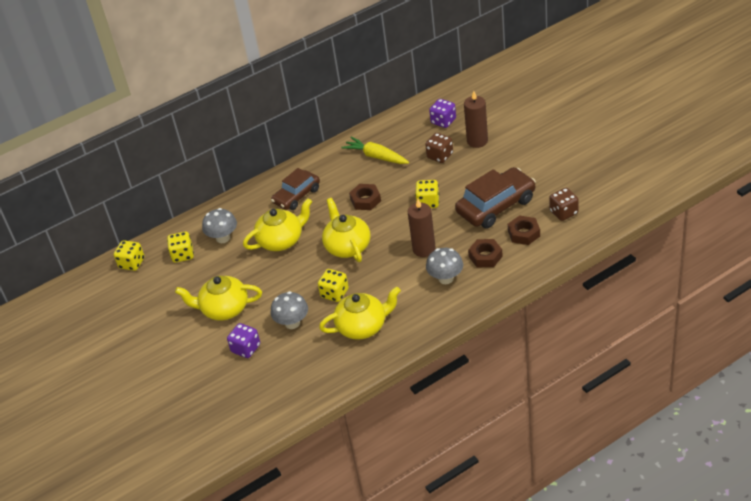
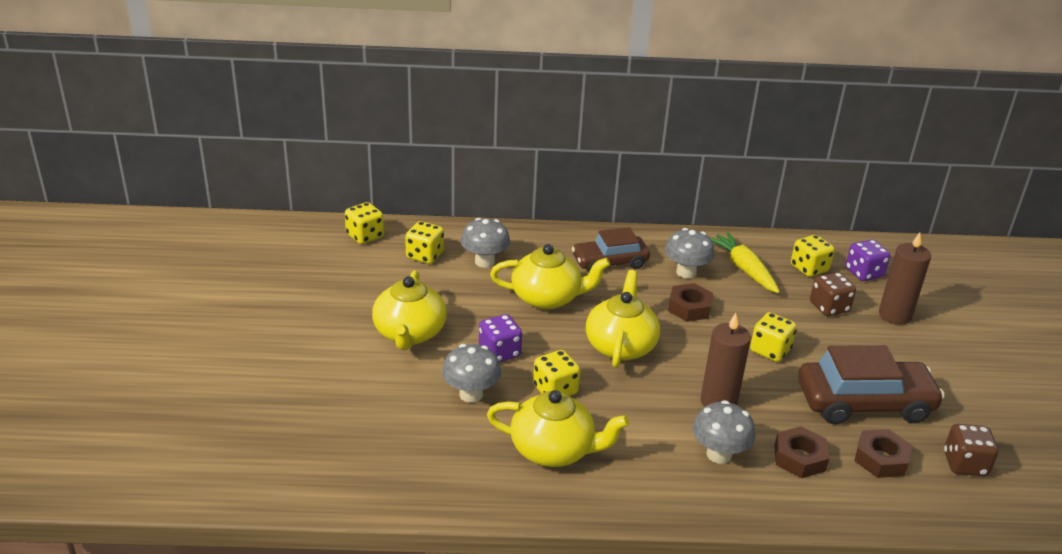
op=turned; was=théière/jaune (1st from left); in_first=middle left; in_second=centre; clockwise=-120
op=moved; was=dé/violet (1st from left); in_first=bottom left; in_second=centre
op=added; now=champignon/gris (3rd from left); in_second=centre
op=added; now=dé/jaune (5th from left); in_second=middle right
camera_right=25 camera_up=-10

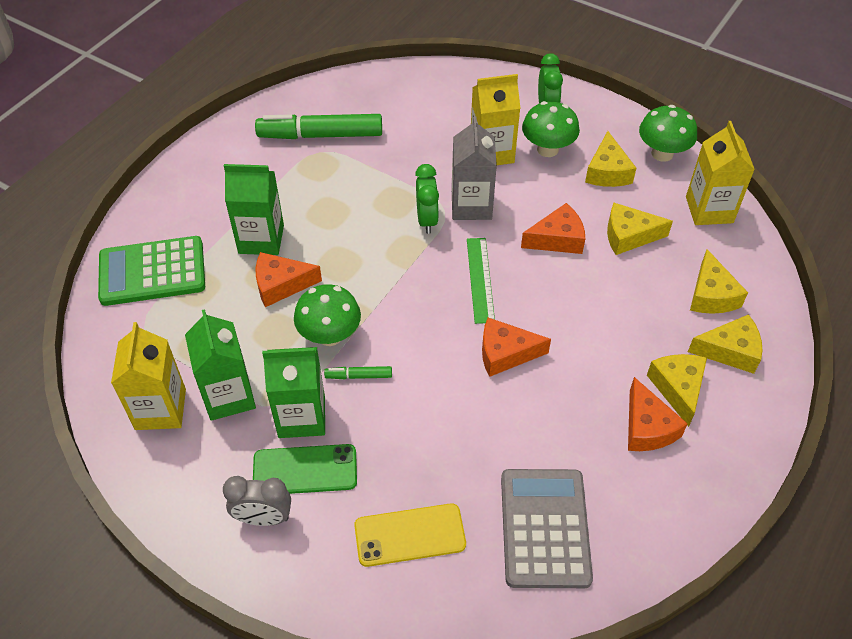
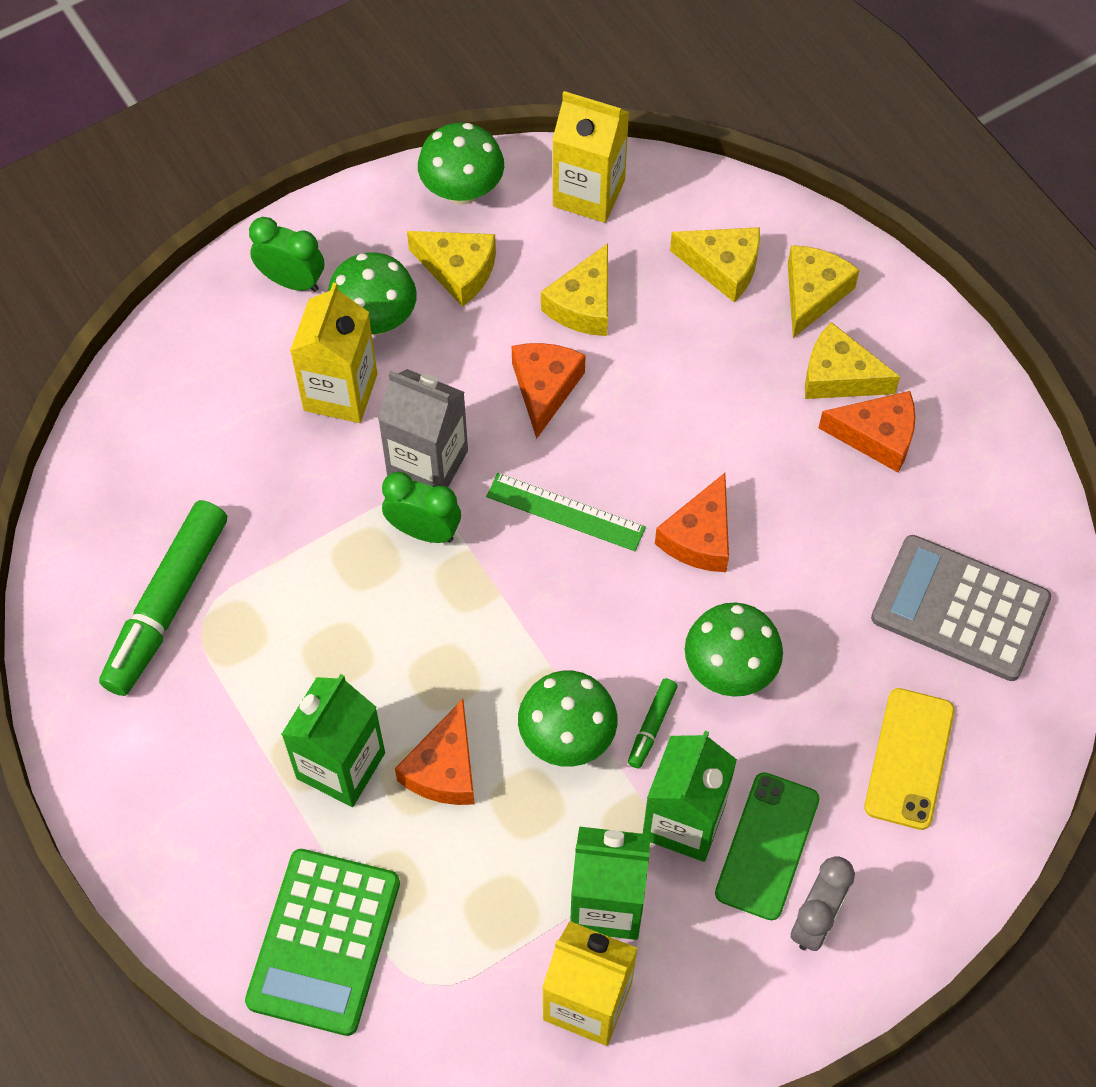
op=added; now=champignon/vert (4th from left); in_second=middle right
camera_right=-65 camera_up=10

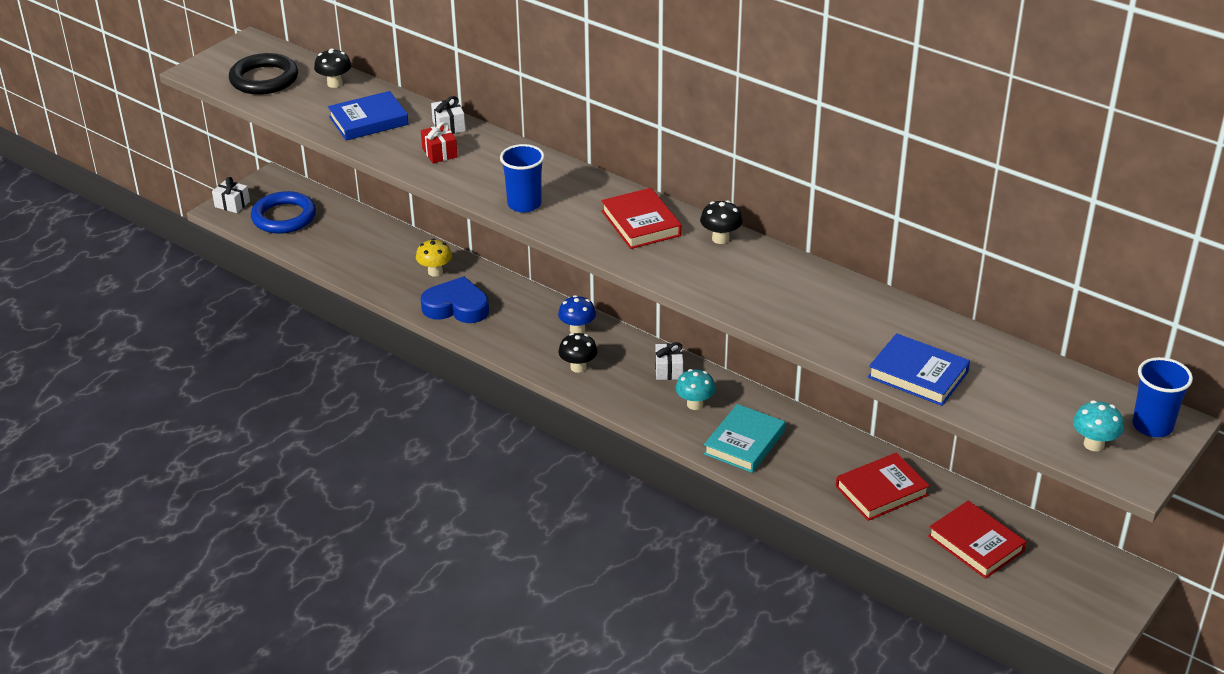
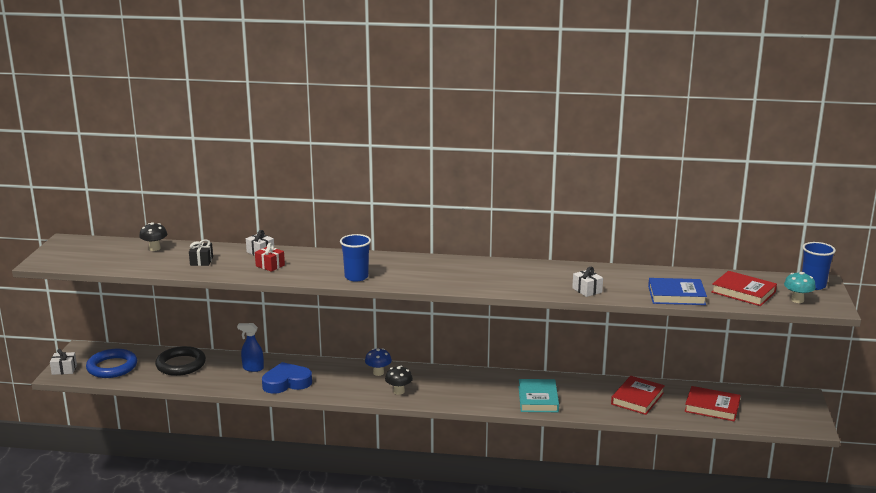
op=moved; was=anneau/noir; in_first=top left; in_second=bottom left
op=replaced; was=livre/bleu (1st from left); now=cadeau/noir; in_first=top left; in_second=middle left
op=moved; was=livre/rouge (1st from left in the first image); now=livre/rouge (3rd from left); in_first=top centre; in_second=middle right
op=removed; was=champignon/noir (3rd from left); in_first=top centre
op=replaced; was=champignon/jaune; now=vaporisateur/bleu; in_first=centre; in_second=bottom left
op=moved; was=cadeau/blanc (3rd from left); in_first=centre; in_second=middle right
op=removed; was=champignon/turquoise (1st from left); in_first=centre
camera_right=-30 camera_up=-15

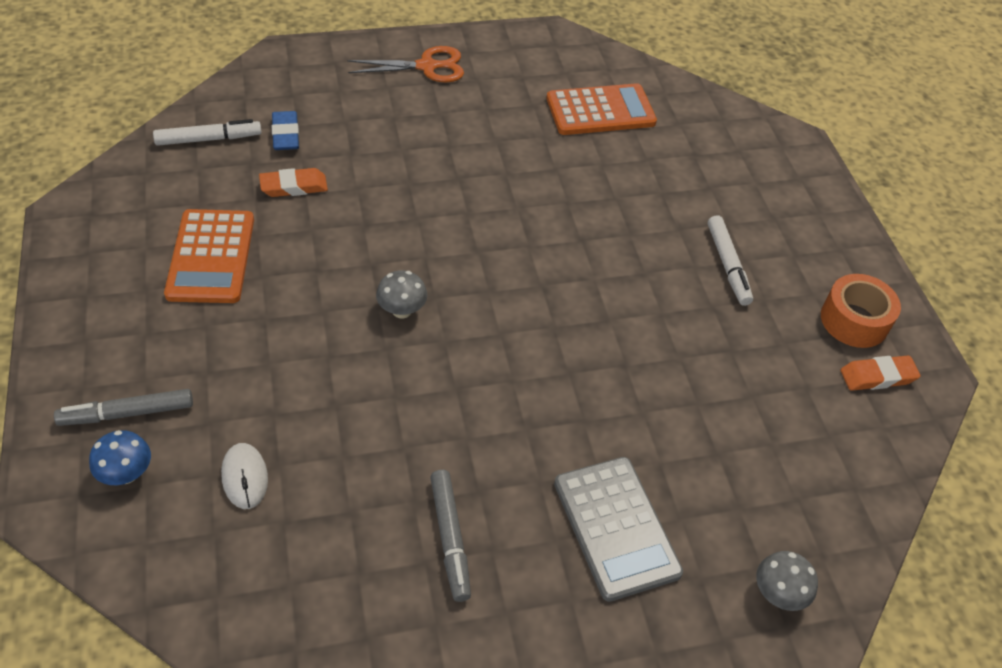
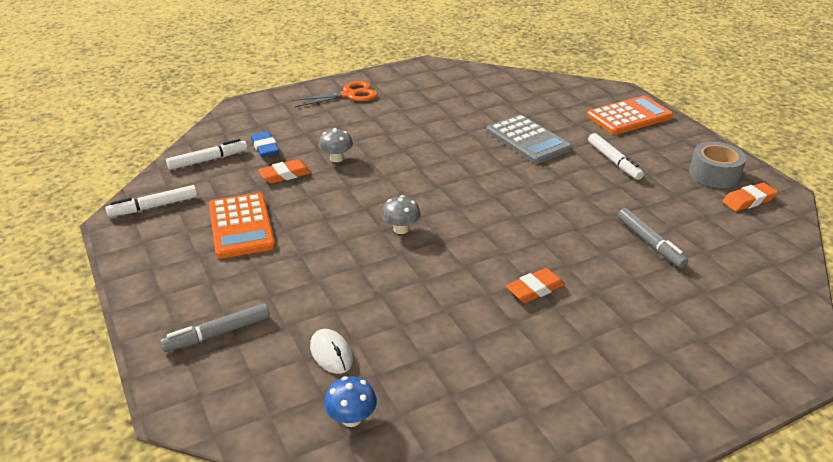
op=moved; was=calculatrice/orange (2nd from left); in_first=top centre; in_second=top right
op=recoloured; was=ruban adhésif/orange; now=ruban adhésif/gris; in_first=middle right; in_second=middle right
op=moved; was=champignon/bleu; in_first=bottom left; in_second=bottom centre
op=moved; was=calculatrice/gris; in_first=bottom centre; in_second=top centre
op=moved; was=feutre/gris (2nd from left); in_first=bottom centre; in_second=middle right
op=moved; was=champignon/gris (2nd from left in the first image); now=champignon/gris (1st from left); in_first=bottom right; in_second=top centre
op=added; now=feutre/blanc (1st from left); in_second=middle left
op=added; now=gomme/orange (2nd from left); in_second=centre
camera_right=-10 camera_up=-15

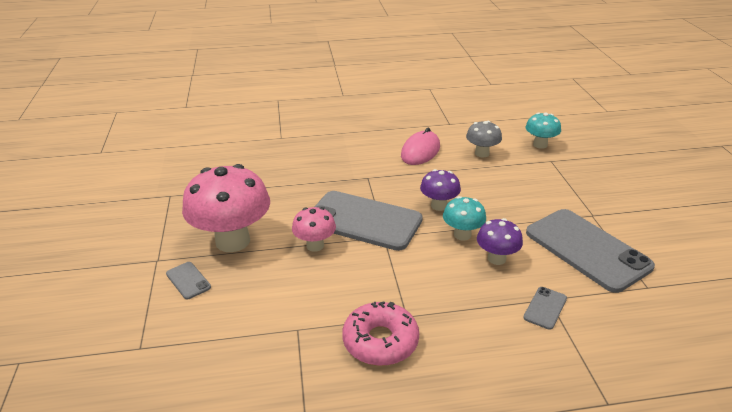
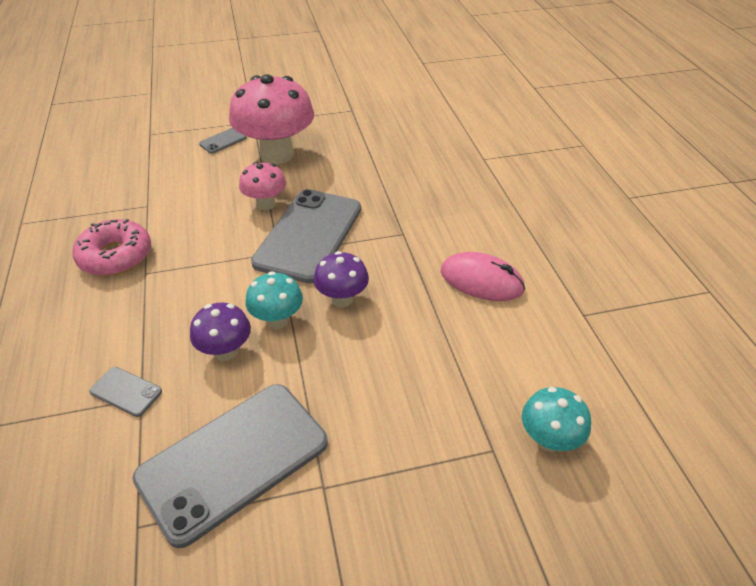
op=removed; was=champignon/gris; in_first=centre
camera_right=85 camera_up=10

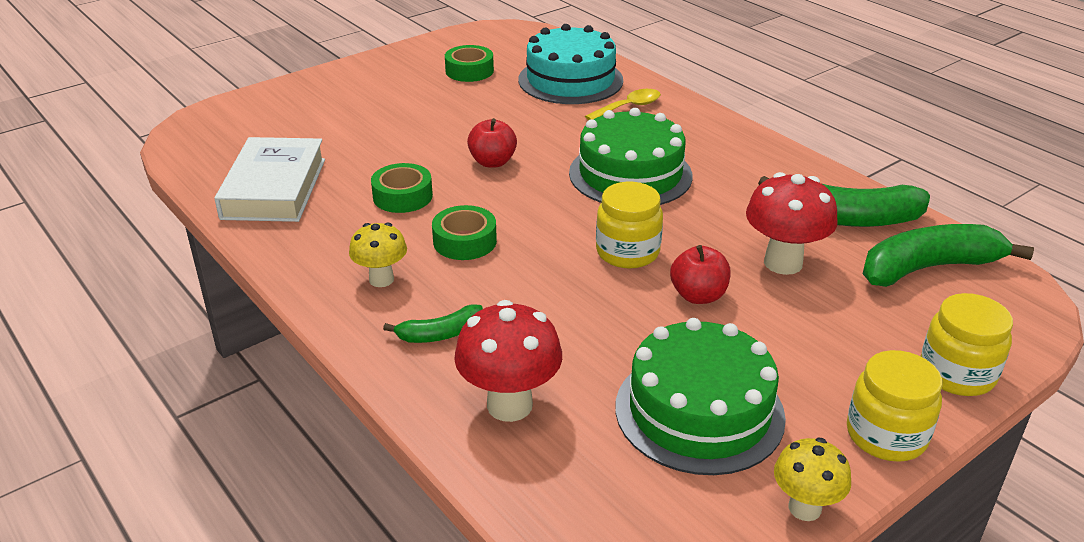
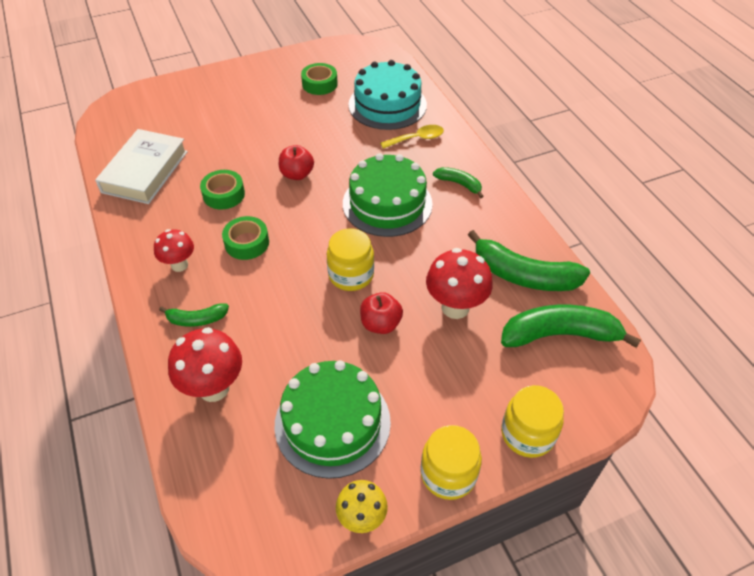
op=recoloured; was=champignon/jaune (1st from left); now=champignon/rouge (1st from left); in_first=centre; in_second=middle left
op=added; now=banane/vert (2nd from left); in_second=top centre
camera_right=15 camera_up=15

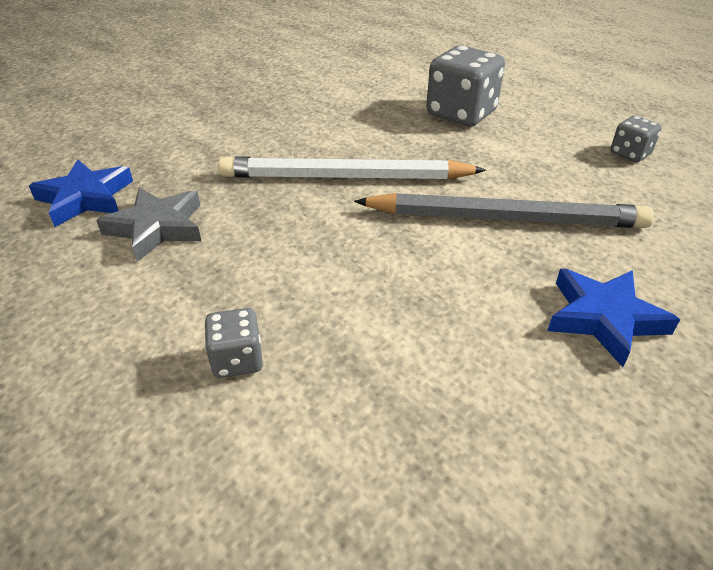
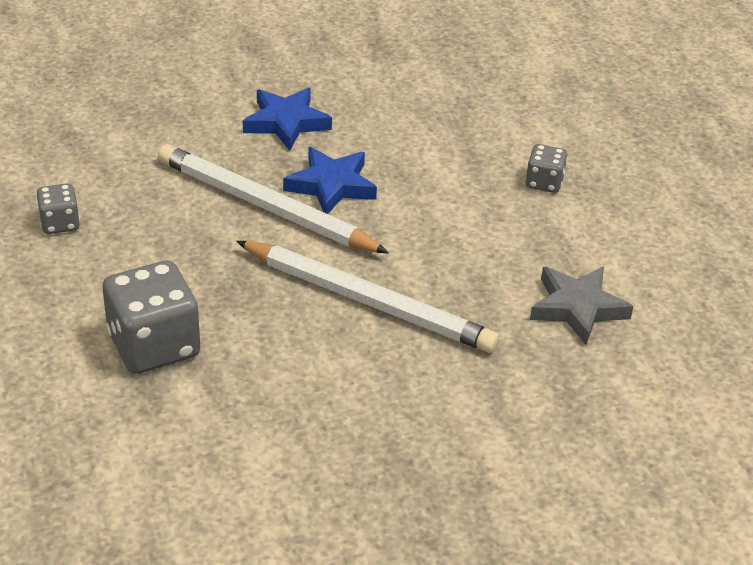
op=moved; was=étoile/bleu (1st from left in the first image); now=étoile/bleu (2nd from left); in_first=middle left; in_second=top centre
op=recoloured; was=crayon/gris; now=crayon/blanc (1st from left); in_first=middle right; in_second=centre
camera_right=-155 camera_up=0

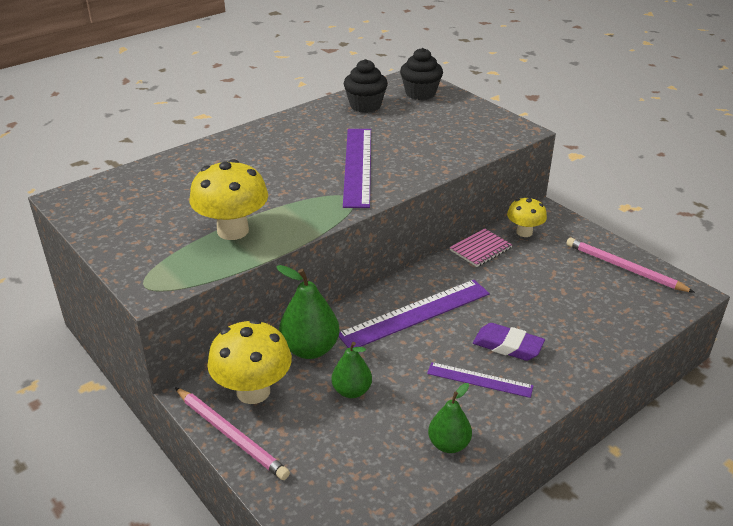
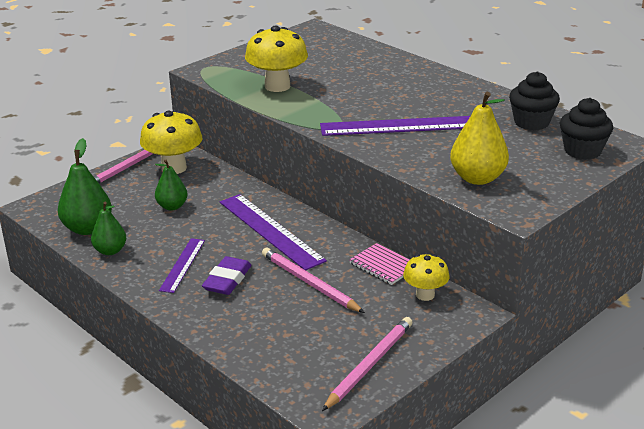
op=moved; was=poire/vert (1st from left); in_first=centre; in_second=middle left
op=added; now=poire/jaune; in_second=top right
op=added; now=crayon/rose (2nd from left); in_second=centre
camera_right=85 camera_up=-5

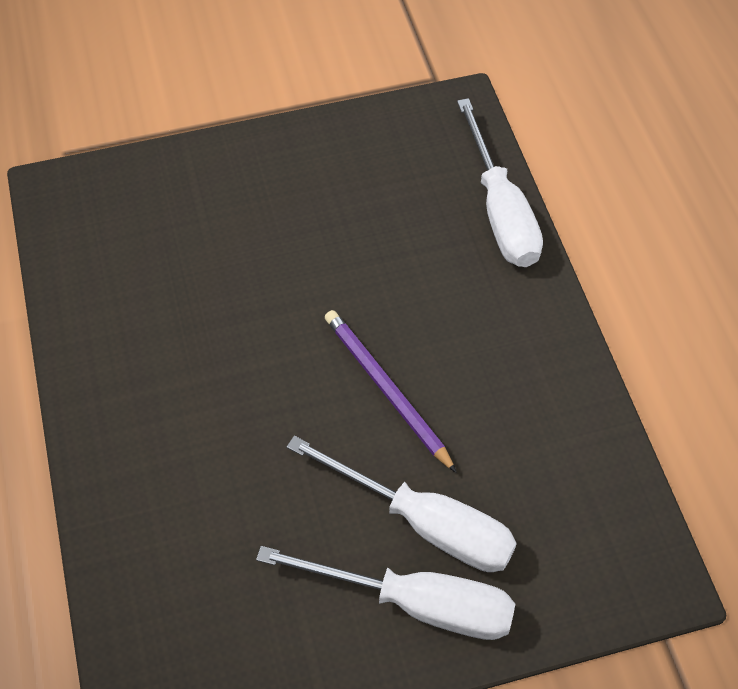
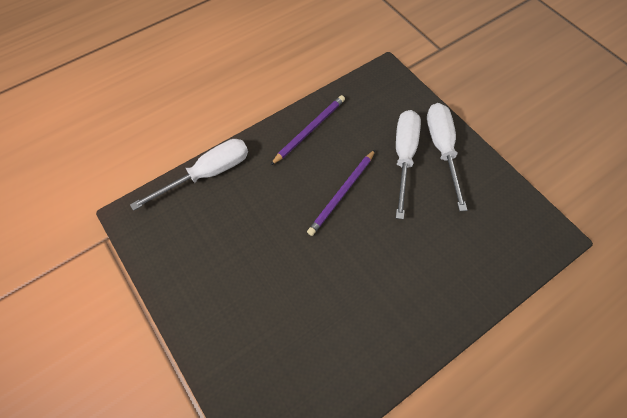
op=added; now=crayon/violet (1st from left); in_second=top centre
camera_right=-110 camera_up=5

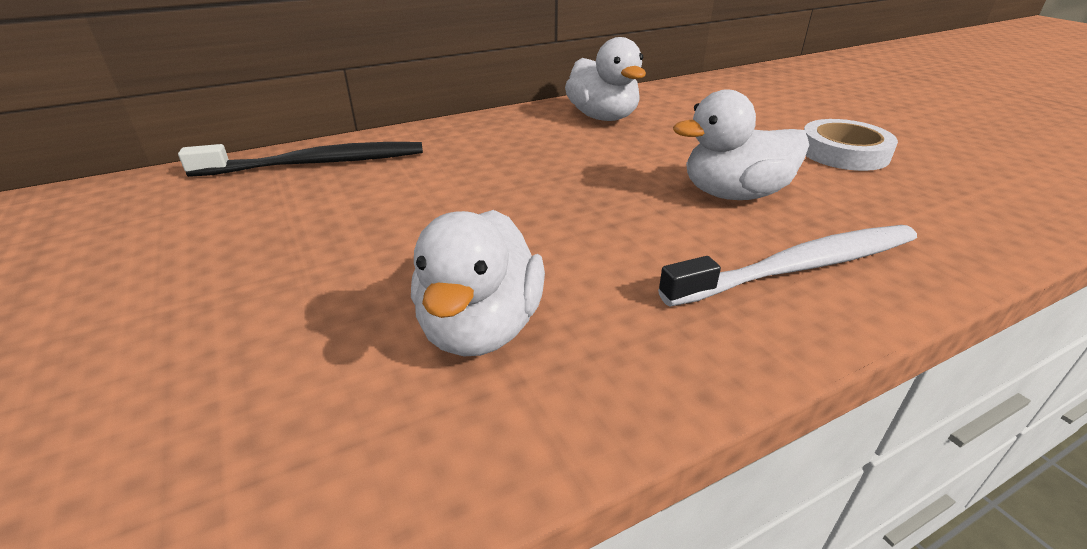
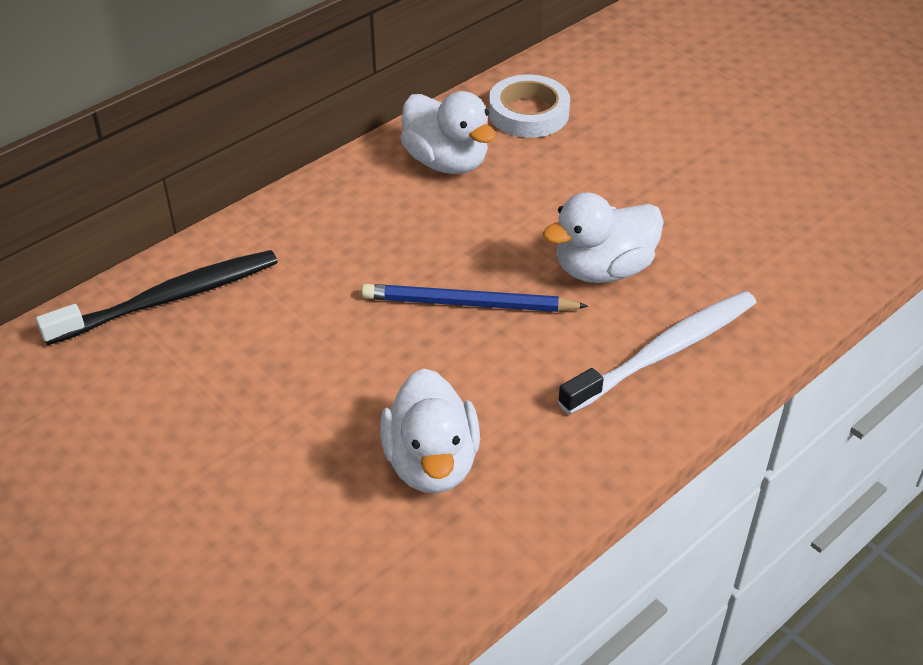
op=moved; was=ruban adhésif/blanc; in_first=top right; in_second=top centre
op=added; now=crayon/bleu; in_second=centre
camera_right=-15 camera_up=10

